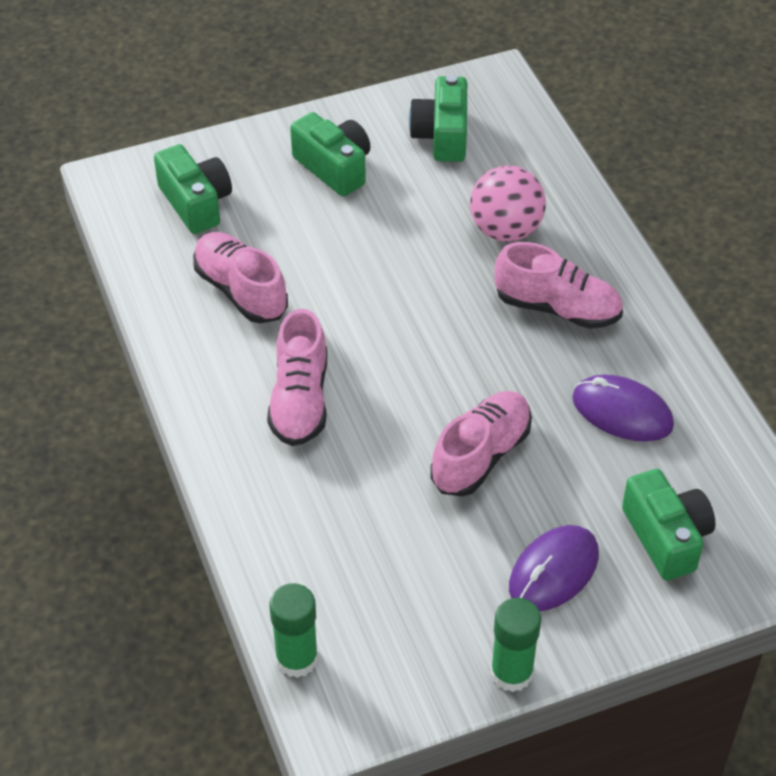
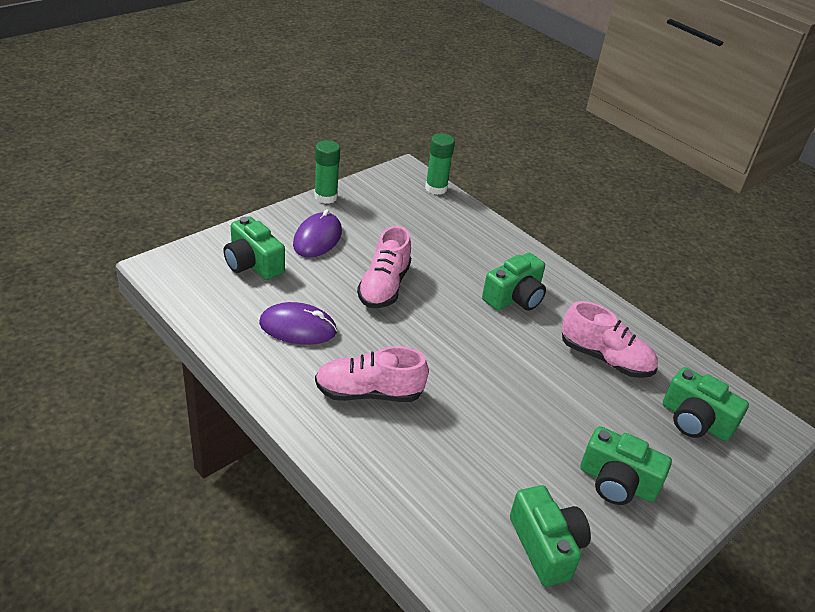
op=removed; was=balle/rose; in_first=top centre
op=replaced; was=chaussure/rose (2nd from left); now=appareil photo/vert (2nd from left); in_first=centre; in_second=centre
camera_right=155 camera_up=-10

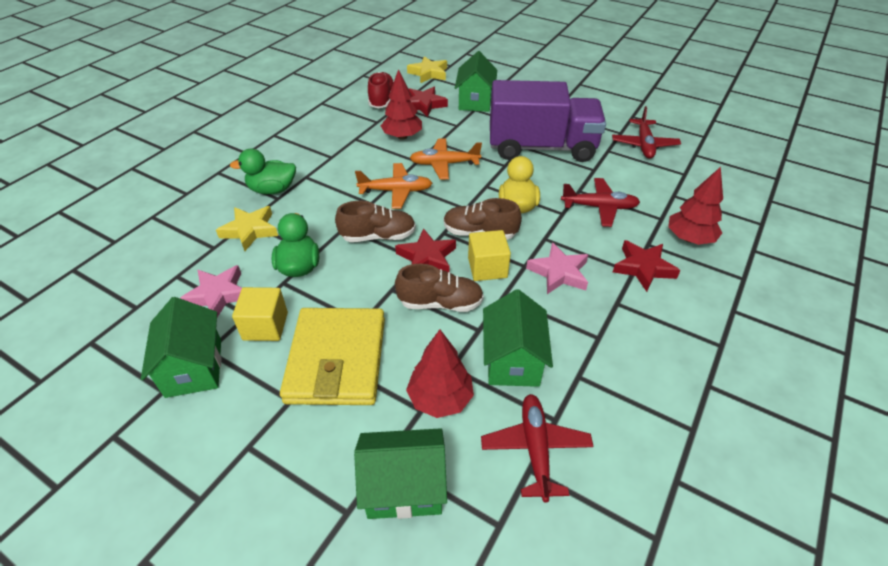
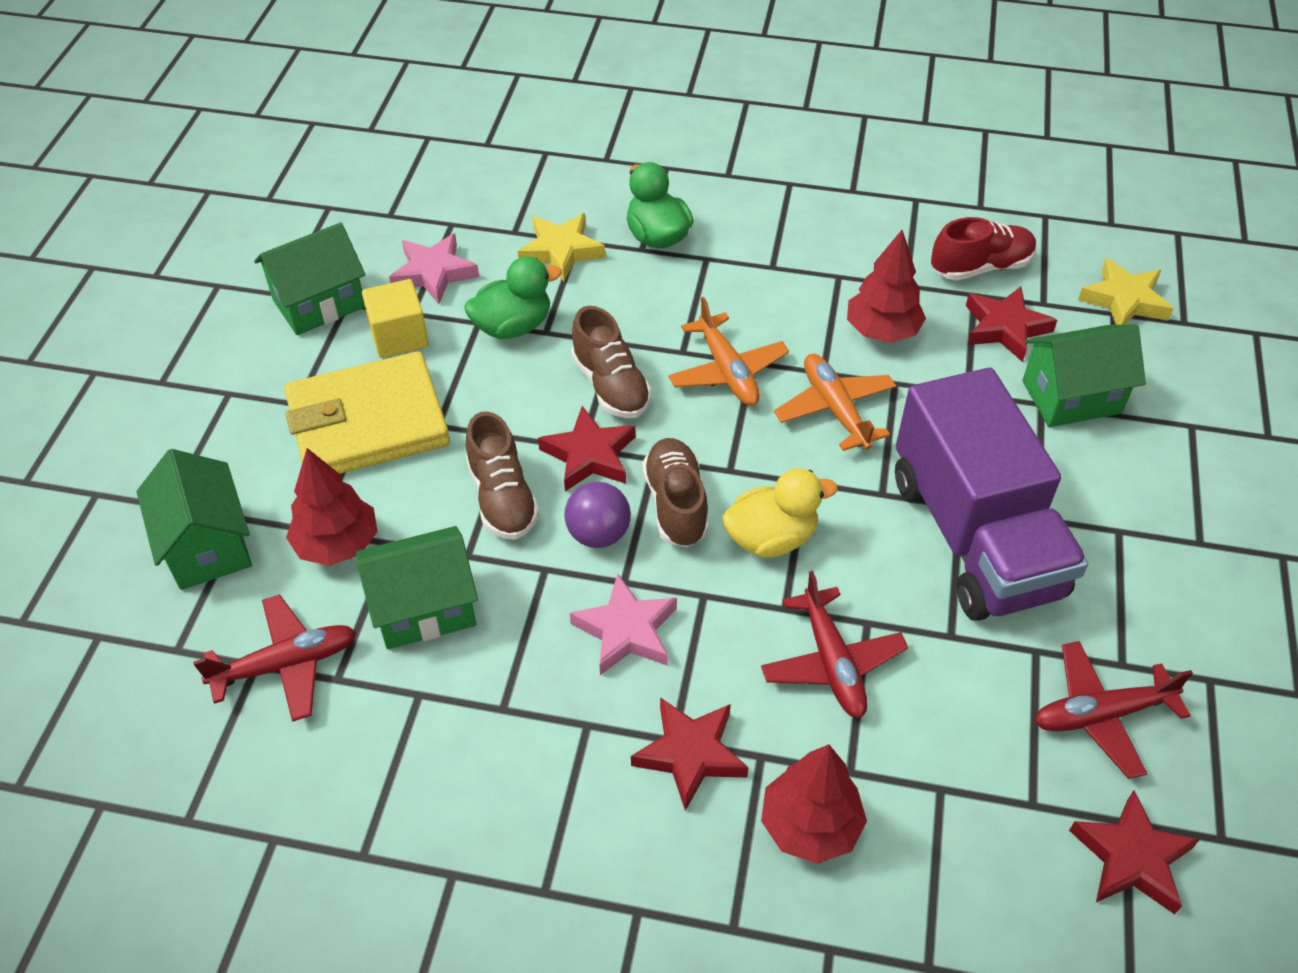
op=replaced; was=cube/jaune (2nd from left); now=balle/violet; in_first=centre; in_second=centre
op=added; now=étoile/rouge (4th from left); in_second=bottom right
camera_right=70 camera_up=5

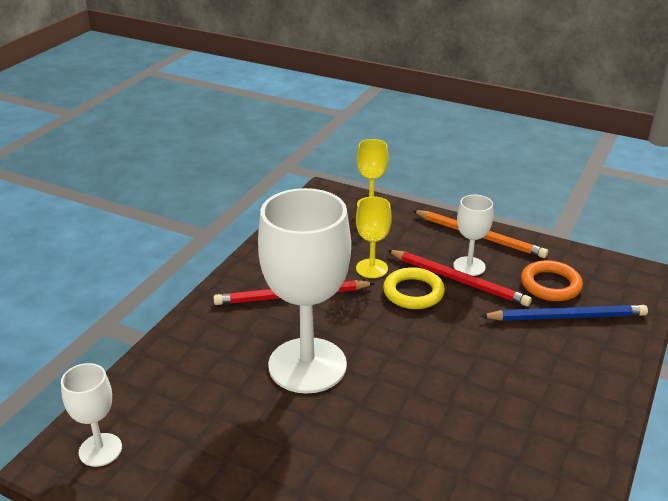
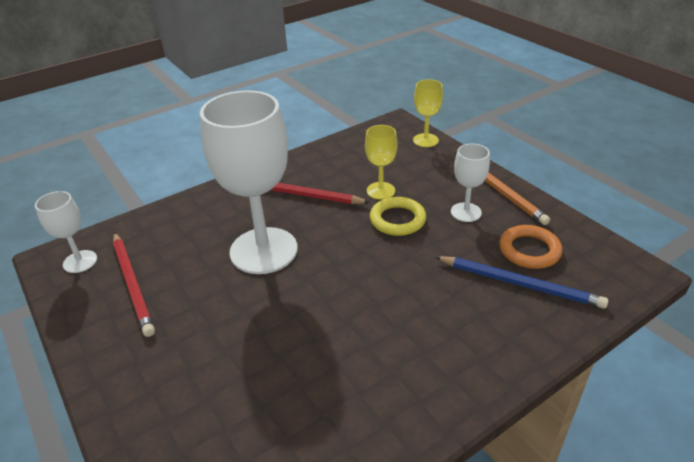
op=moved; was=crayon/rouge (2nd from left in the first image); now=crayon/rouge (1st from left); in_first=middle right; in_second=middle left
camera_right=30 camera_up=5

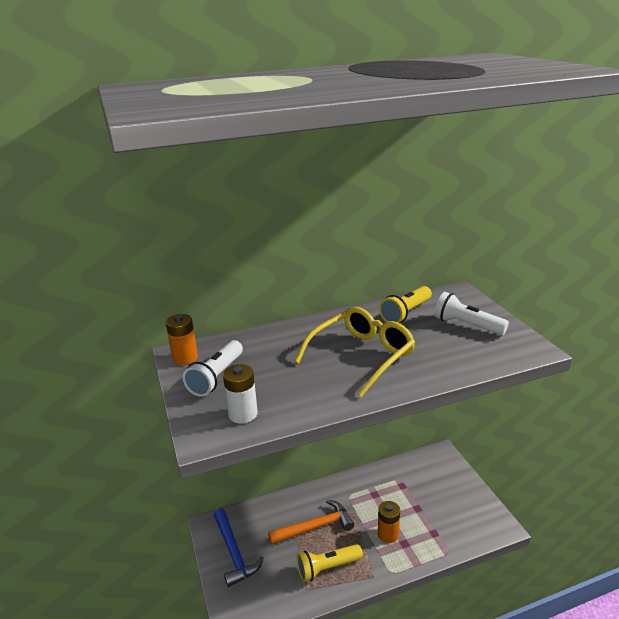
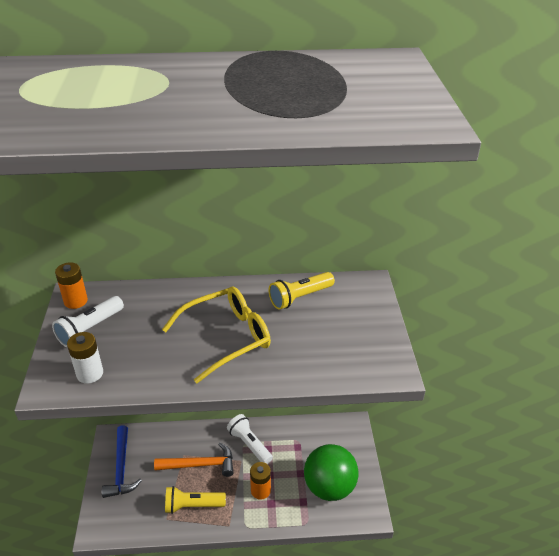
op=moved; was=lampe de poche/blanc (2nd from left); in_first=middle right; in_second=bottom centre
op=added; now=balle/vert; in_second=bottom centre
camera_right=15 camera_up=10

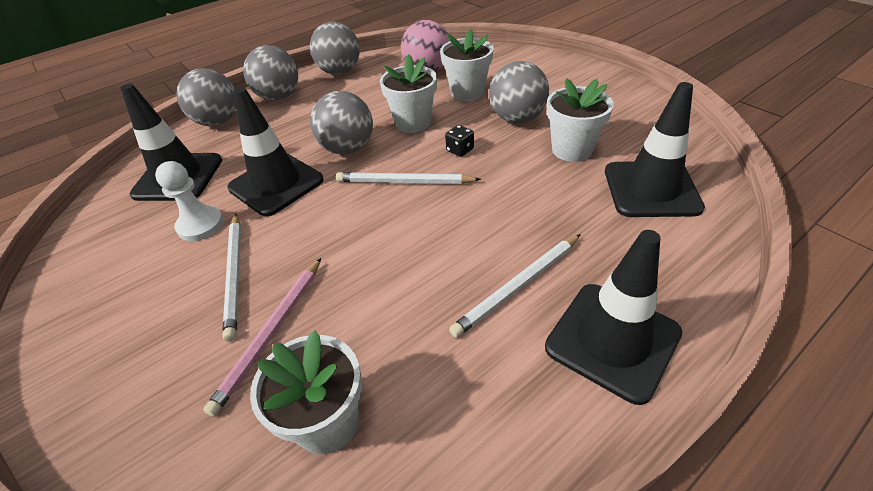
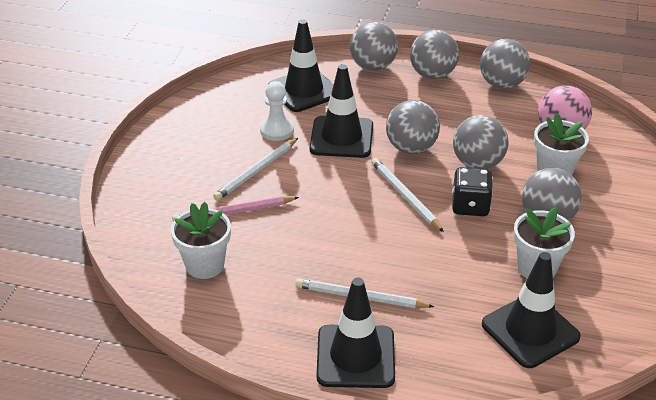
op=replaced; was=pot de fleurs/blanc (2nd from left); now=balle/gris (4th from left); in_first=top centre; in_second=middle right
op=resized; was=dé/noir; in_first=top centre; in_second=middle right; ratio=1.81
camera_right=50 camera_up=-5

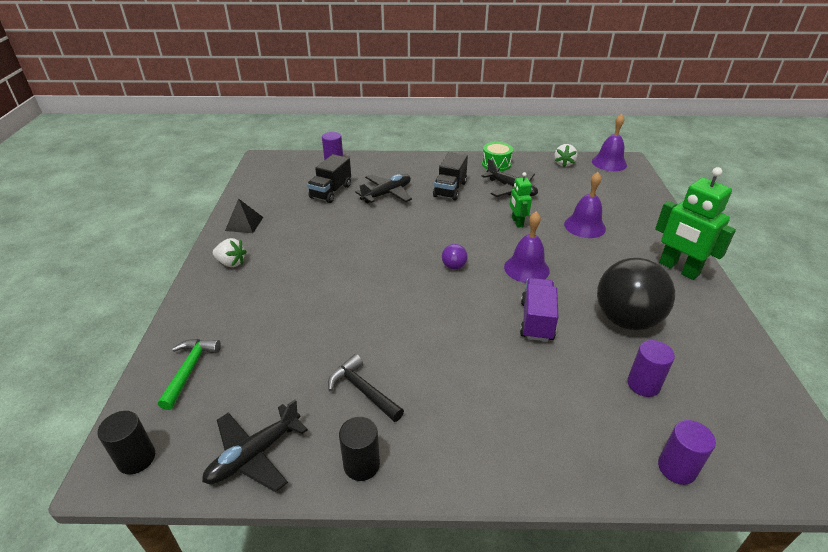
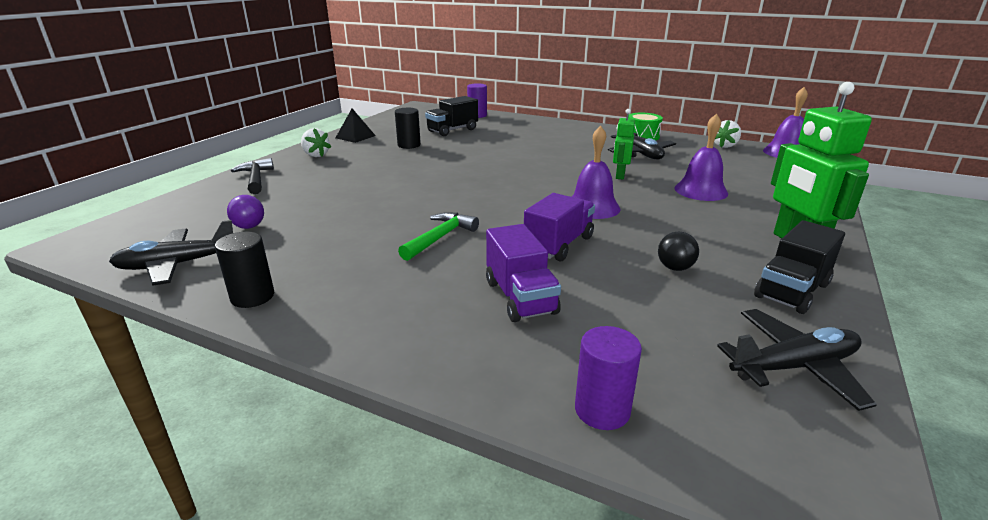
op=moved; was=camion/noir (2nd from left); in_first=top centre; in_second=middle right
op=moved; was=avion/noir (2nd from left in the first image); now=avion/noir (3rd from left); in_first=centre; in_second=bottom right
op=moved; was=balle/violet; in_first=centre; in_second=middle left
op=resized; was=balle/noir; in_first=middle right; in_second=middle right; ratio=0.41
op=moved; was=marteau/vert; in_first=bottom left; in_second=centre
op=removed; was=cylindre/violet (2nd from left); in_first=bottom right
op=moved; was=marteau/noir; in_first=bottom centre; in_second=middle left
op=moved; was=cylindre/noir (1st from left in the first image); now=cylindre/noir (2nd from left); in_first=bottom left; in_second=top centre
op=added; now=camion/violet (1st from left); in_second=centre
camera_right=25 camera_up=-10

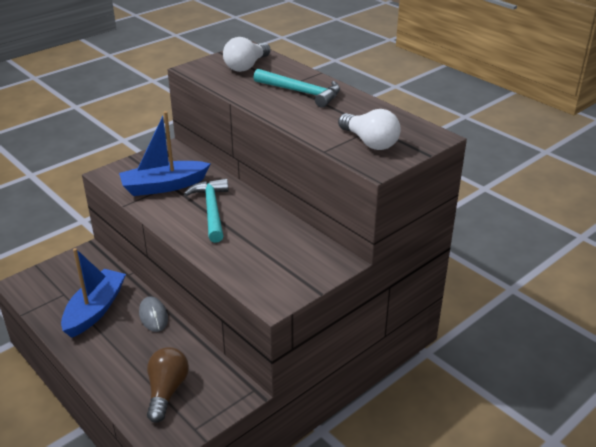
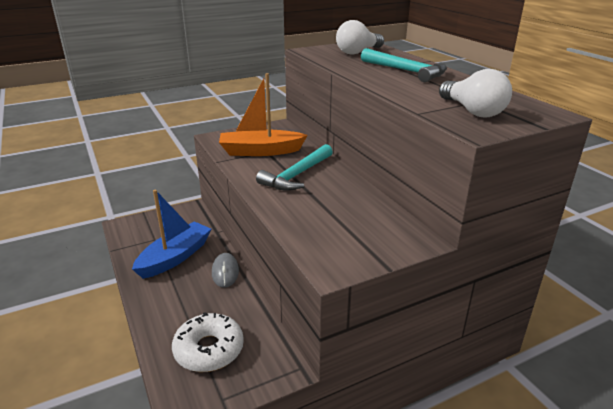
op=recoloured; was=bateau/bleu (2nd from left); now=bateau/orange; in_first=middle left; in_second=top centre
op=turned; was=marteau/turquoise (1st from left); in_first=centre; in_second=centre; clockwise=-150
op=replaced; was=ampoule/marron; now=beignet/blanc; in_first=bottom left; in_second=bottom centre
camera_right=15 camera_up=-5

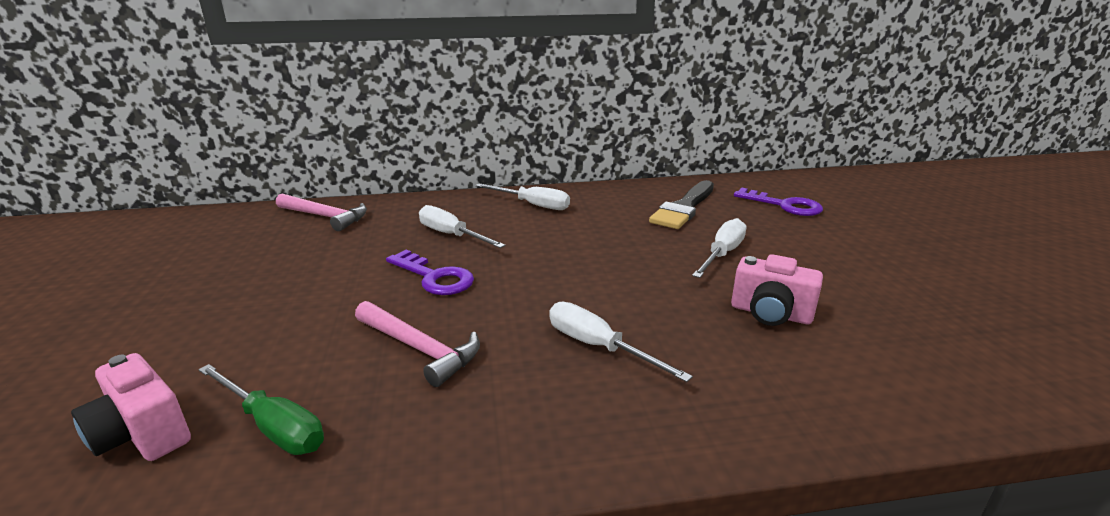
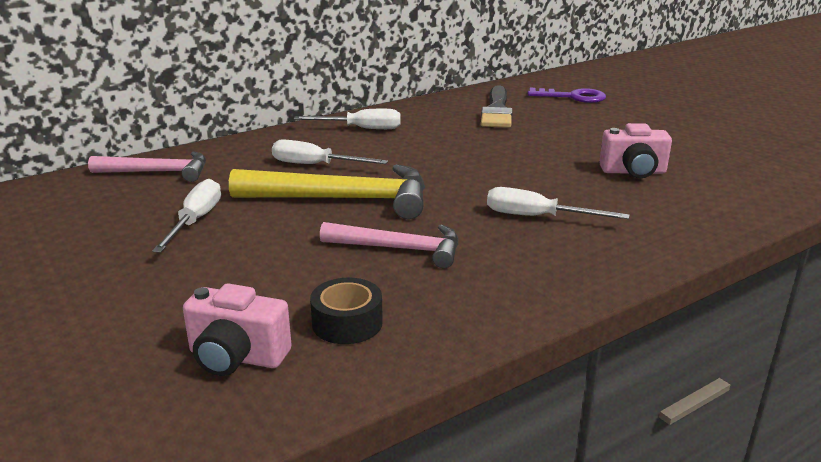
op=moved; was=tournevis/blanc (4th from left in the first image); now=tournevis/blanc (1st from left); in_first=centre; in_second=middle left
op=replaced; was=clé/violet (1st from left); now=marteau/jaune; in_first=centre; in_second=centre
op=replaced; was=tournevis/vert; now=ruban adhésif/noir; in_first=bottom left; in_second=bottom centre
camera_right=-25 camera_up=0

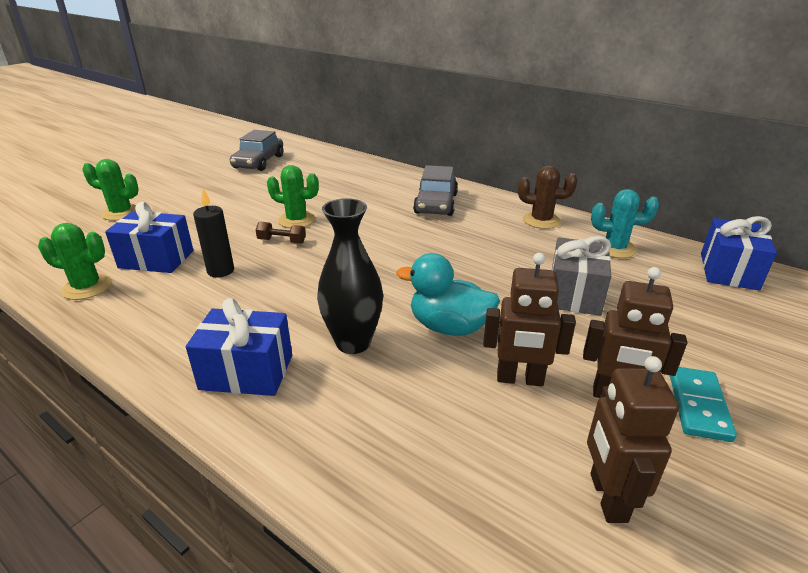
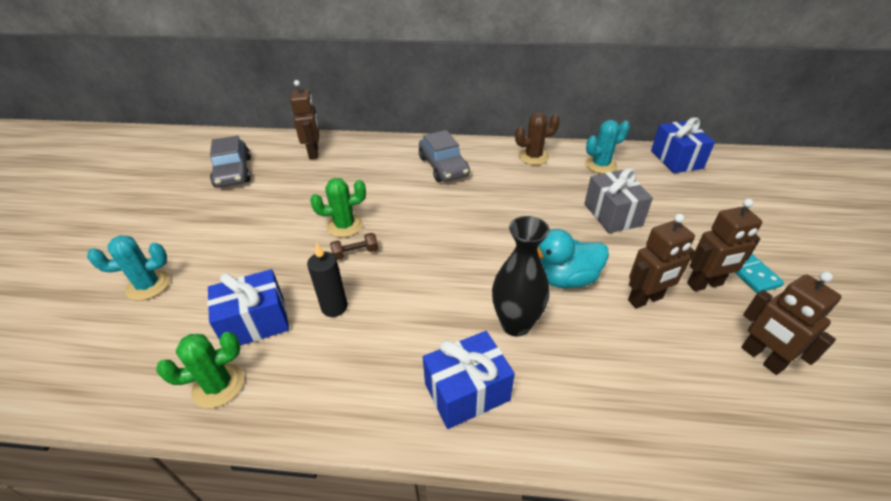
op=recoloured; was=cactus/vert (2nd from left); now=cactus/turquoise (1st from left); in_first=top left; in_second=middle left
op=added; now=robot/marron (1st from left); in_second=top centre
camera_right=-30 camera_up=10

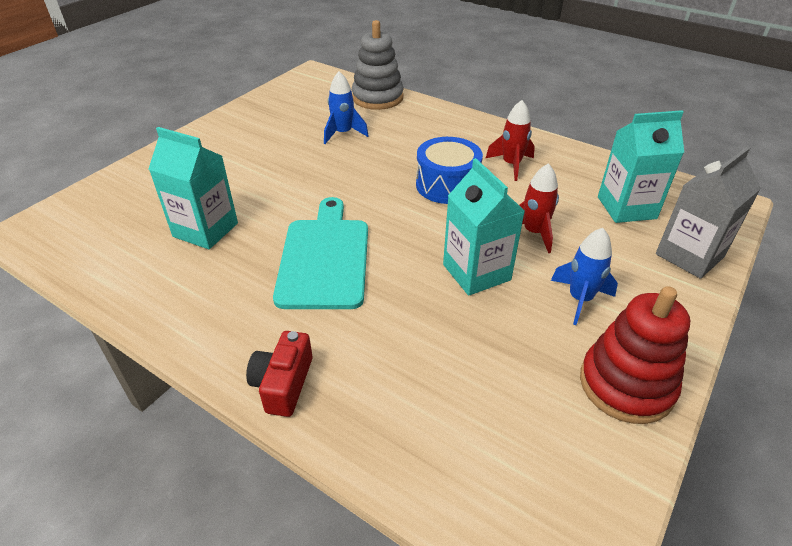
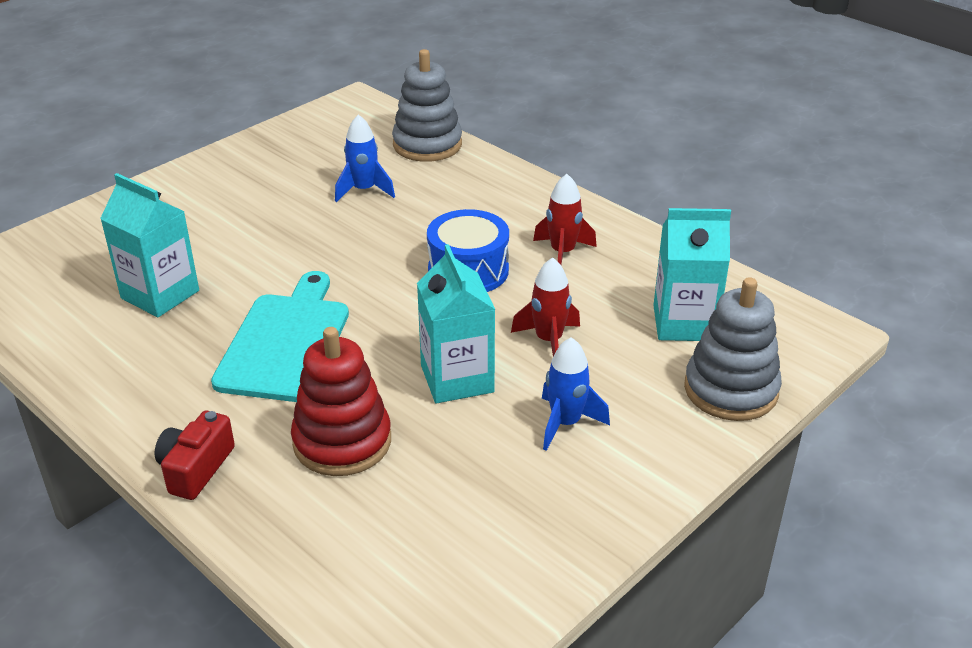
op=replaced; was=brique de lait/gris; now=jouet à empiler/gris (2nd from left); in_first=middle right; in_second=middle right
op=moved; was=jouet à empiler/rouge; in_first=middle right; in_second=centre
camera_right=10 camera_up=-5

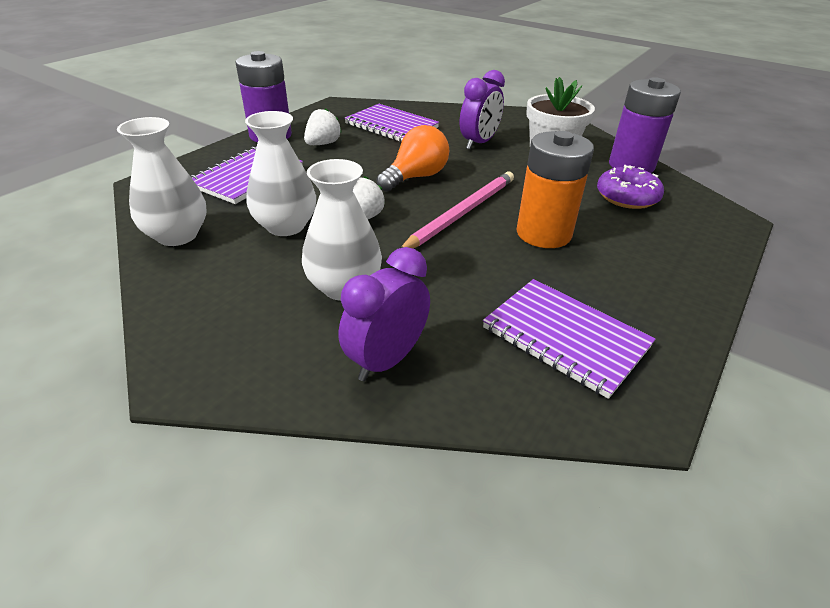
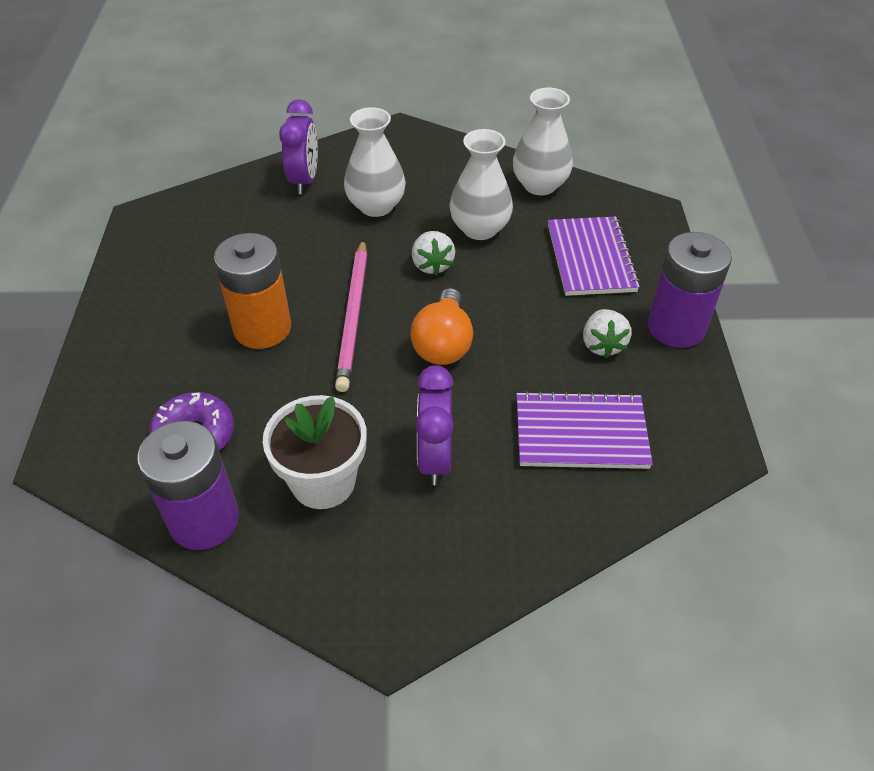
op=removed; was=carnet/violet (3rd from left); in_first=middle right
camera_right=145 camera_up=10

